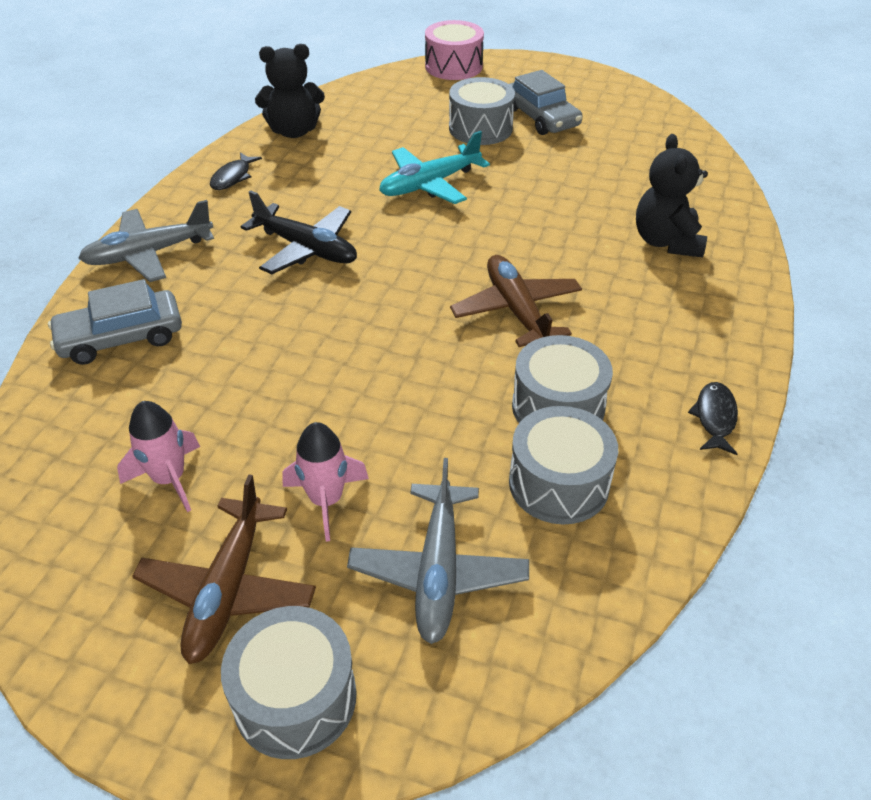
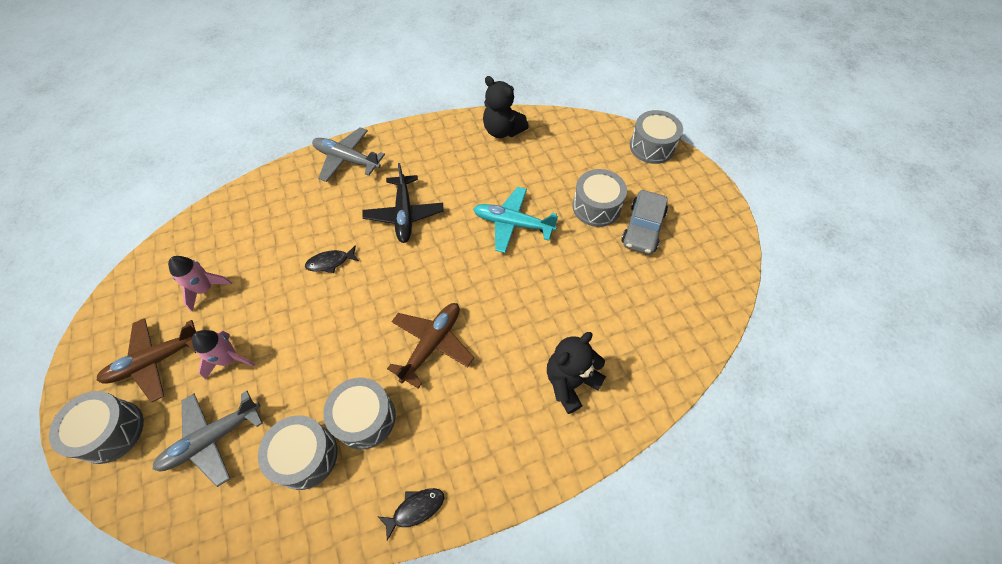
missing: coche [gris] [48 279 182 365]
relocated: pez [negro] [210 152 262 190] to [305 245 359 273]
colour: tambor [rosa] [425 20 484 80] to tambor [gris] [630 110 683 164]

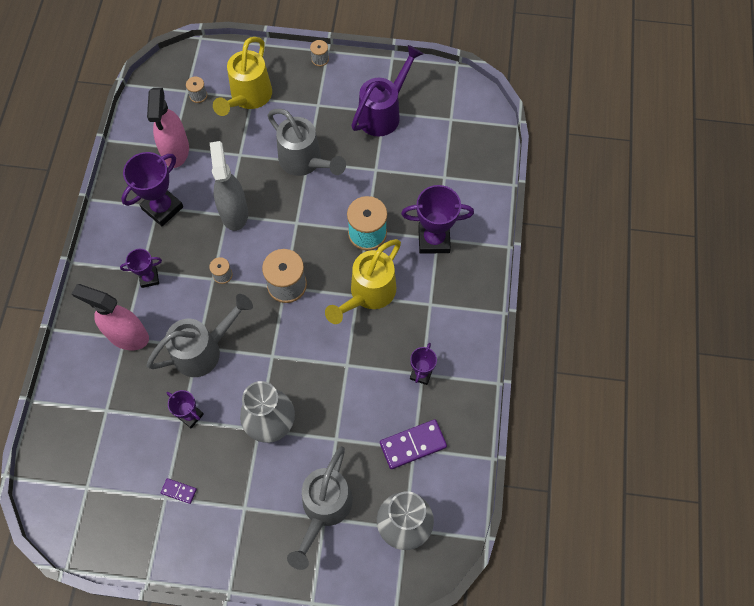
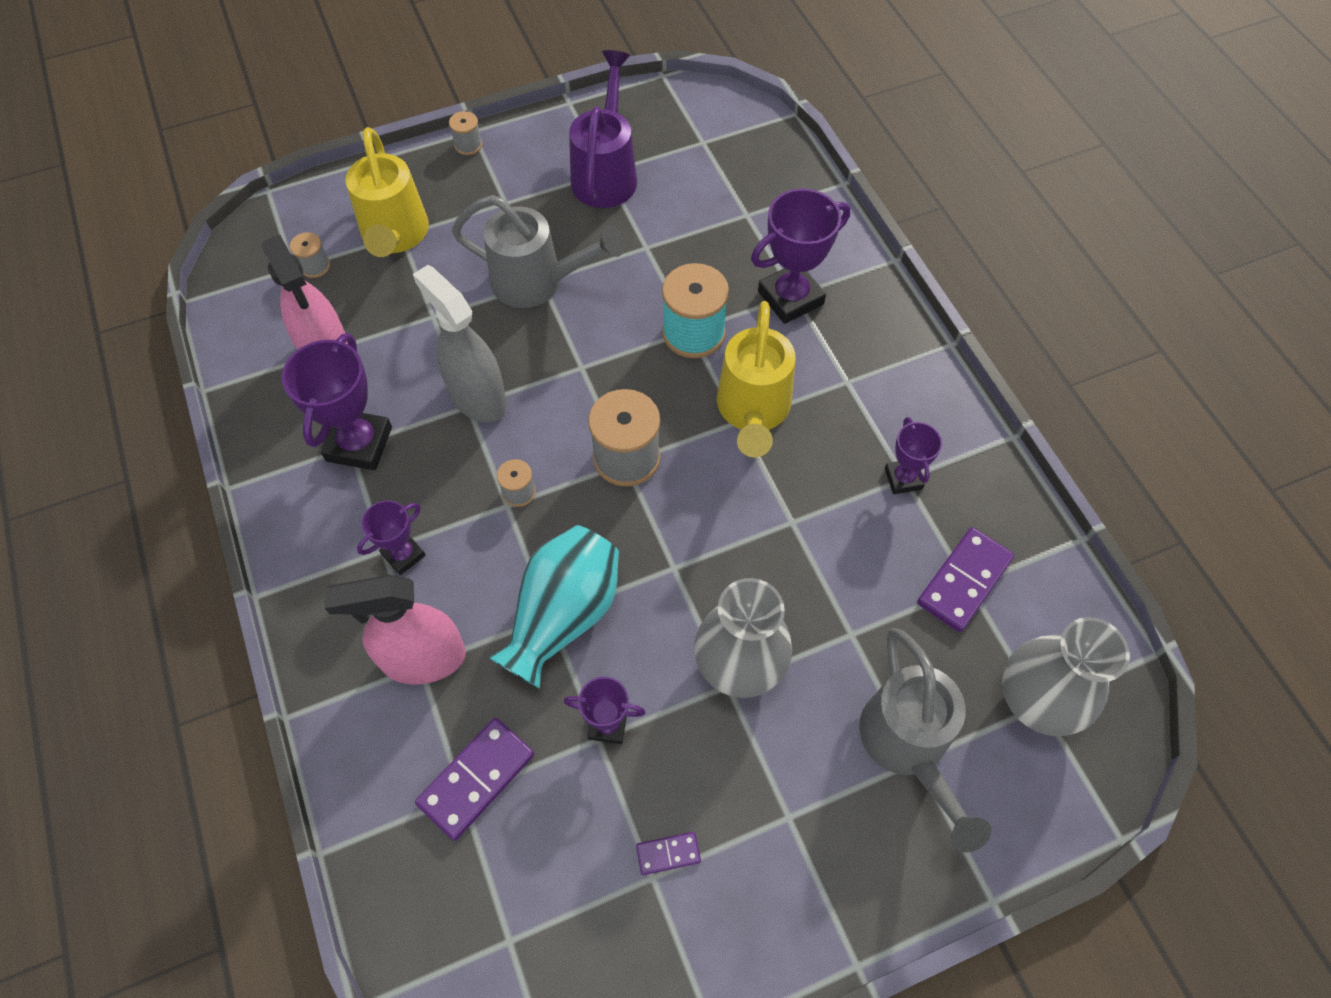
appeared: ficha de dominó [morado] [415 718 534 841]
exchanged: regadera [gris] [146 294 253 377] to florero [turquesa] [489 525 619 689]

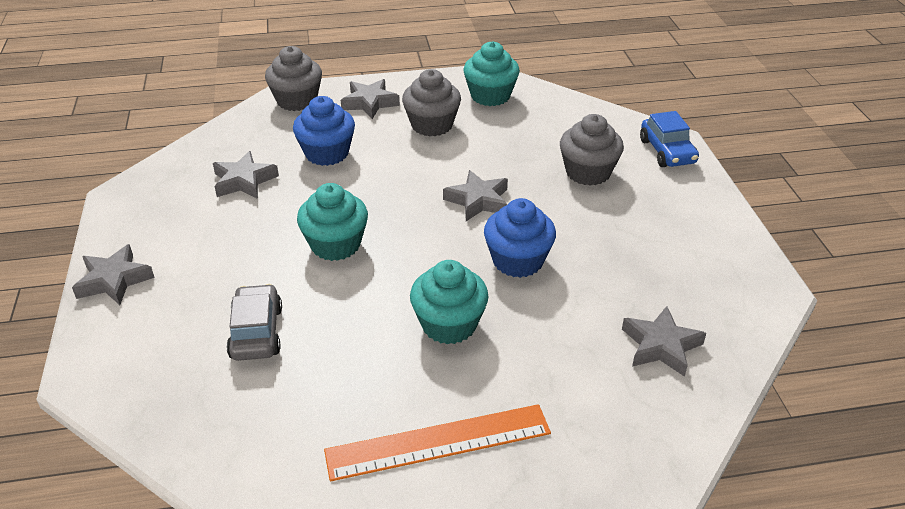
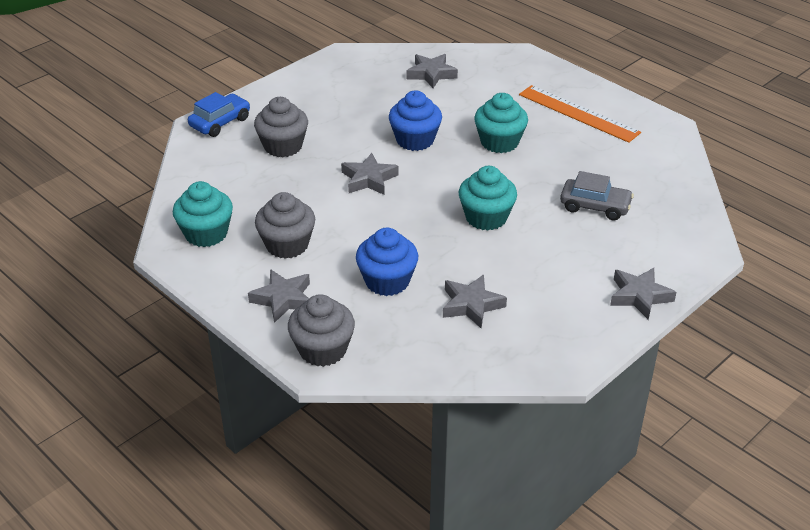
spun: coche [gris] [227 284 282 361] = [560 171 634 220] 120 degrees counterclockwise

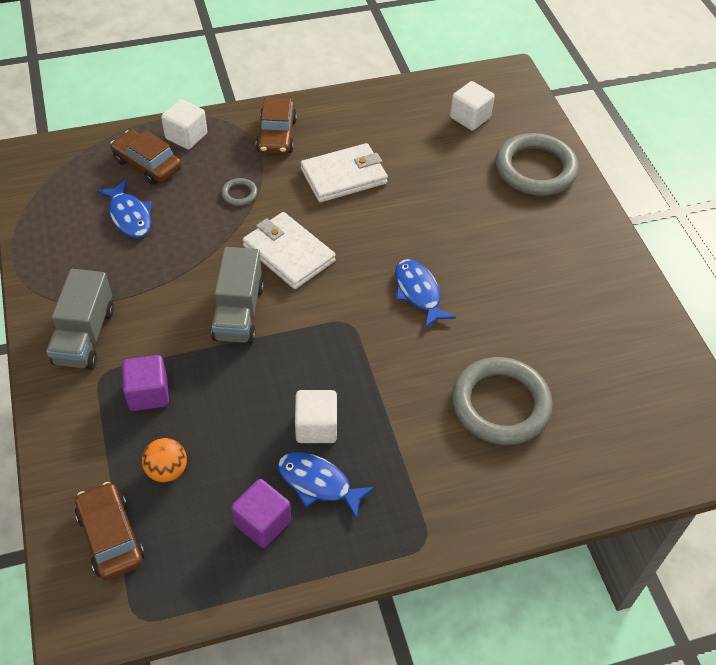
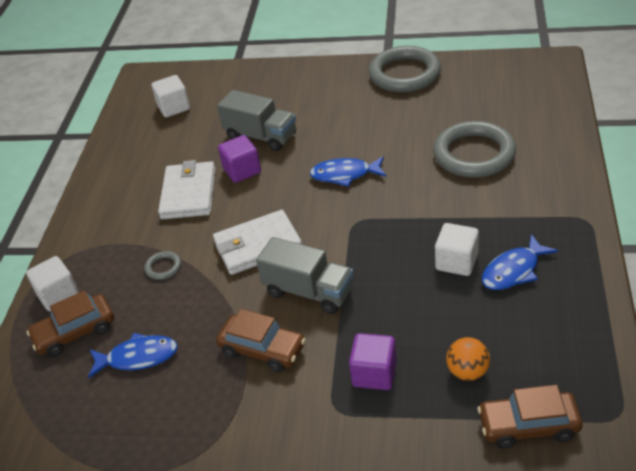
relocated: camión [gris] [46 269 114 369] to [217 90 296 151]; cubo [morado] [231 479 291 548] to [218 135 261 183]; coche [marrón] [256 97 297 154] to [216 309 306 372]; anillo [gris] [495 133 579 196] to [369 46 441 92]

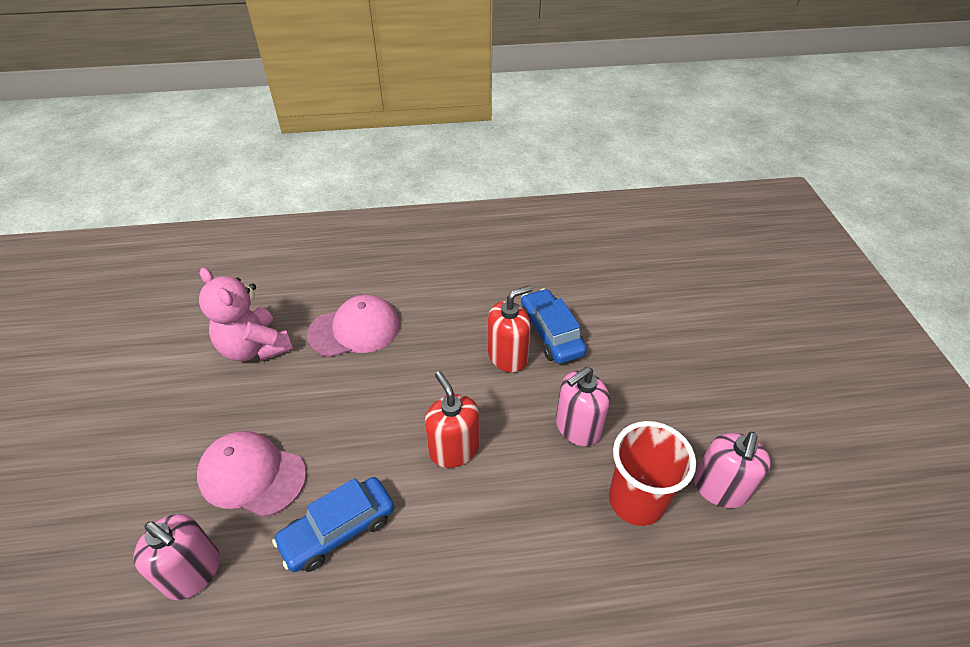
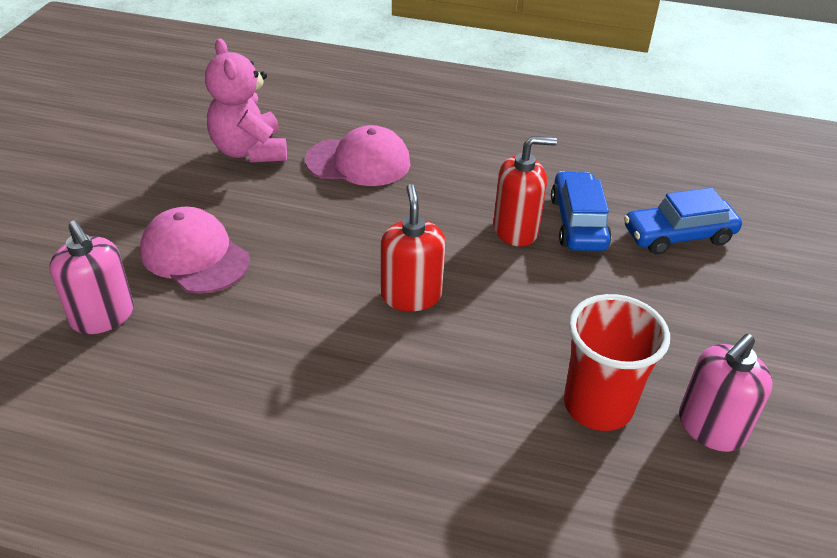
missing: dispensador de jabón [rosa] [556 367 610 446]
relocated: coche [azul] [272 477 394 572] to [624 188 742 255]

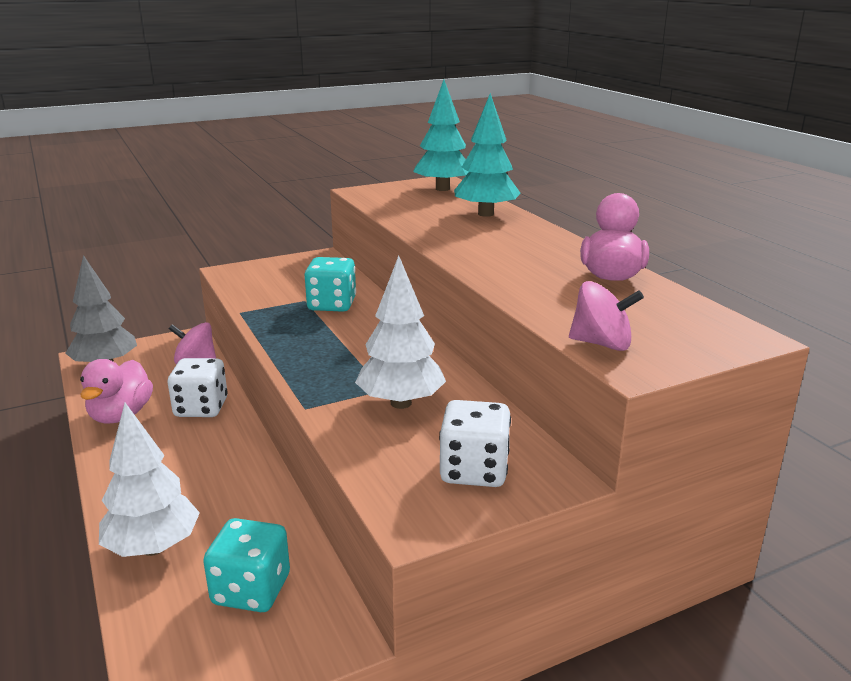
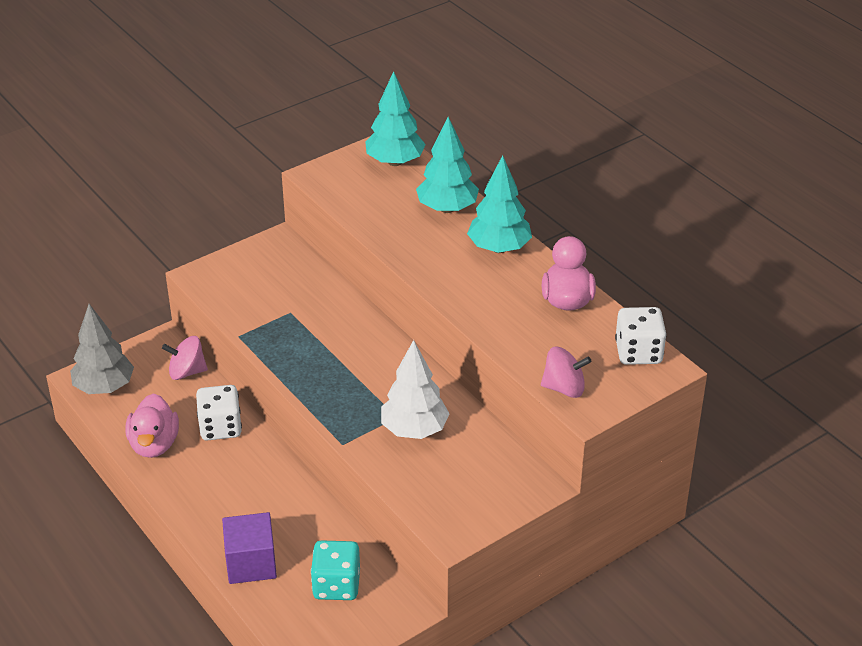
missing: dado [turquesa] [304 257 356 312]
appeared: árbol [turquesa] [467 155 532 253]
relocated: dado [blanco] [439 400 511 487] to [615 307 667 365]
exchanged: árbol [blanco] [99 403 200 557] to cubo [morado] [222 512 277 584]

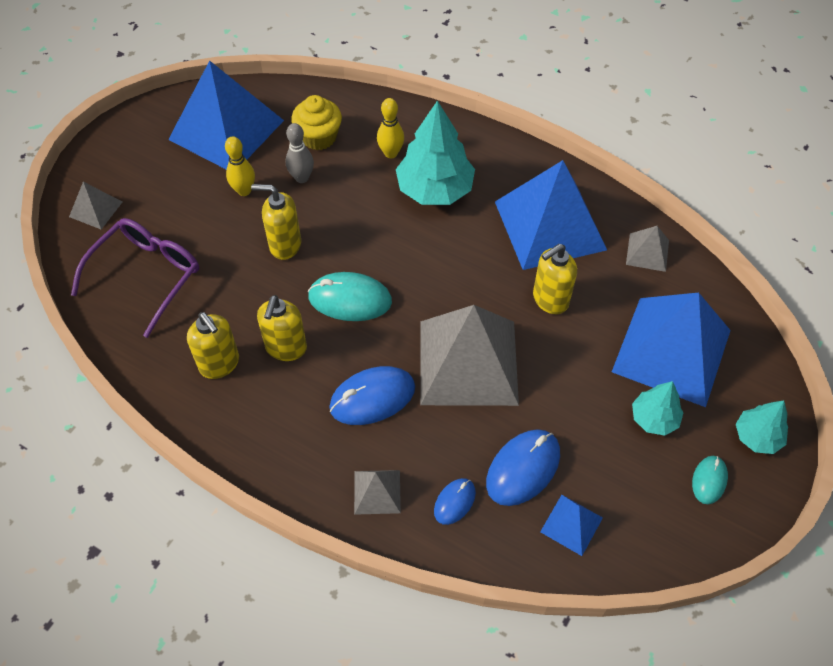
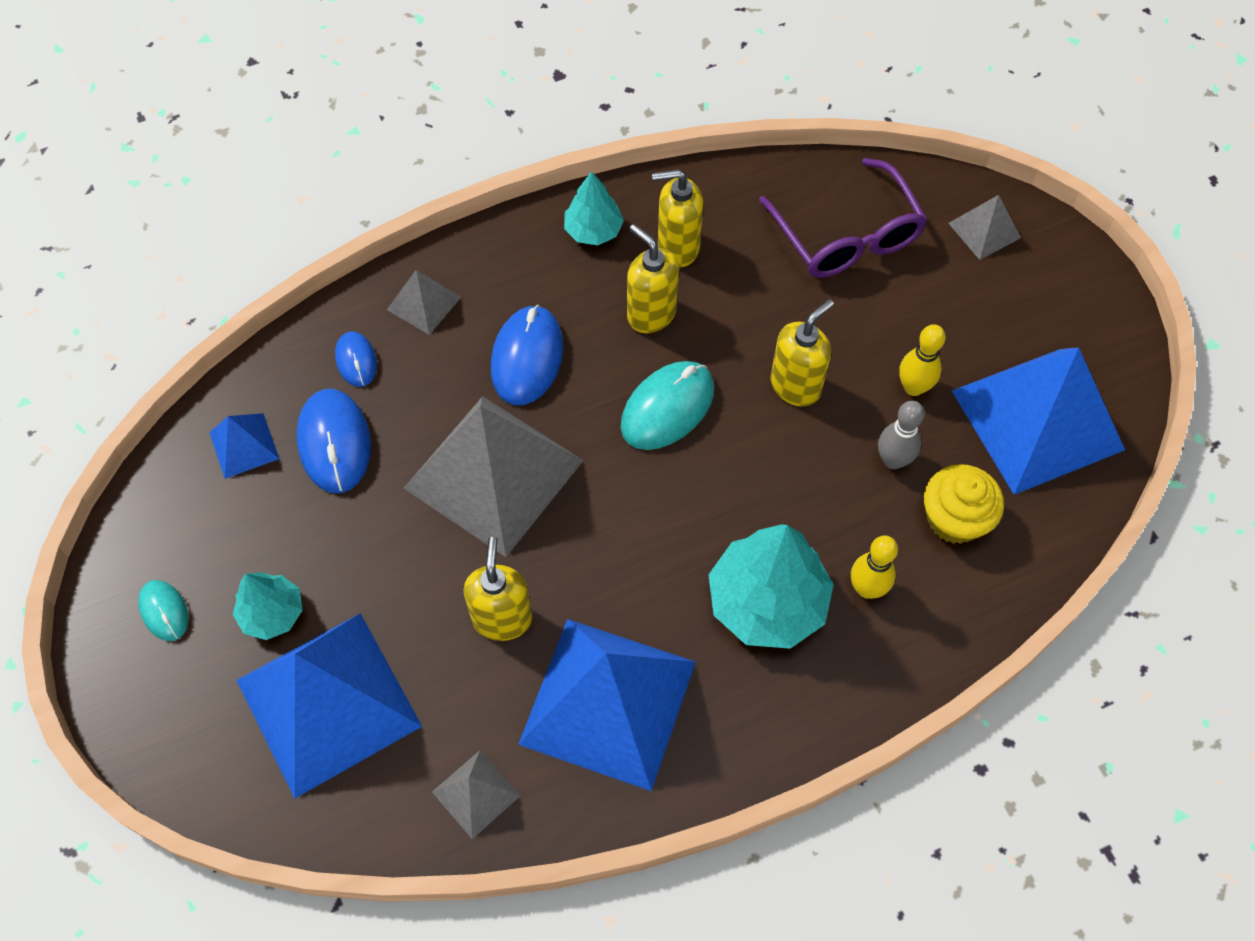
relocated: árbol [turquesa] [736 400 788 454] to [564 171 624 245]

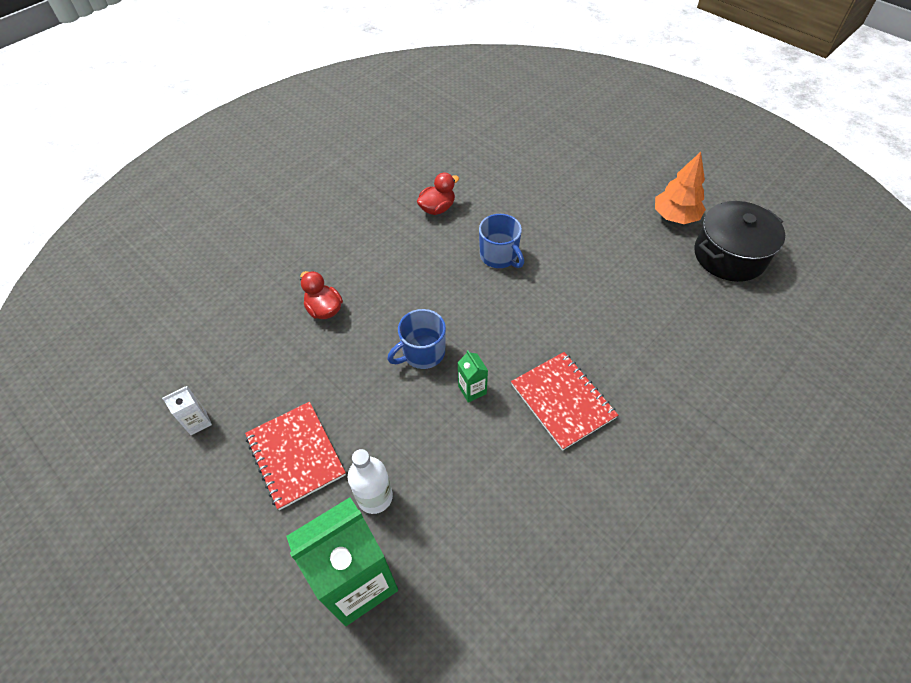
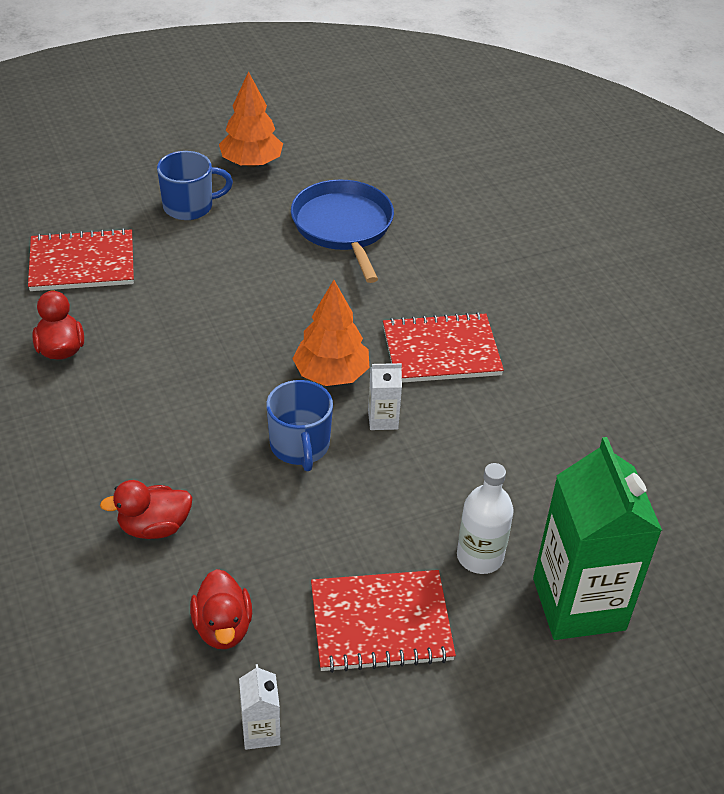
missing: olla [negro] [694 201 785 282]
appeared: cuaderno [rojo] [28 228 134 291]; pato [rojo] [190 569 252 649]; sartén [azul] [291 180 394 283]; árbol [naranja] [292 280 370 386]
relocated: taza [azul] [479 214 524 268] to [157 151 233 220]
colour: cartón de leche [verde] [457 350 488 403] to cartón de leche [blanco] [368 363 402 430]

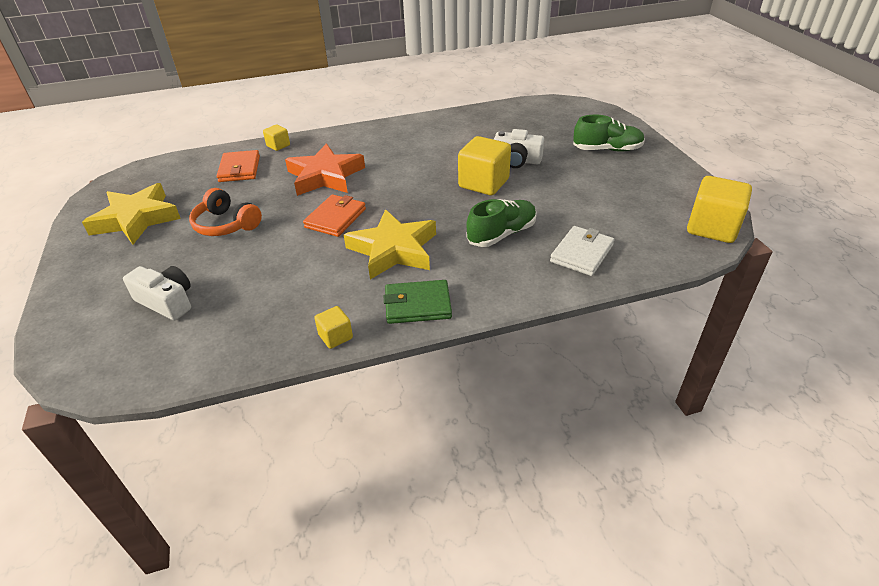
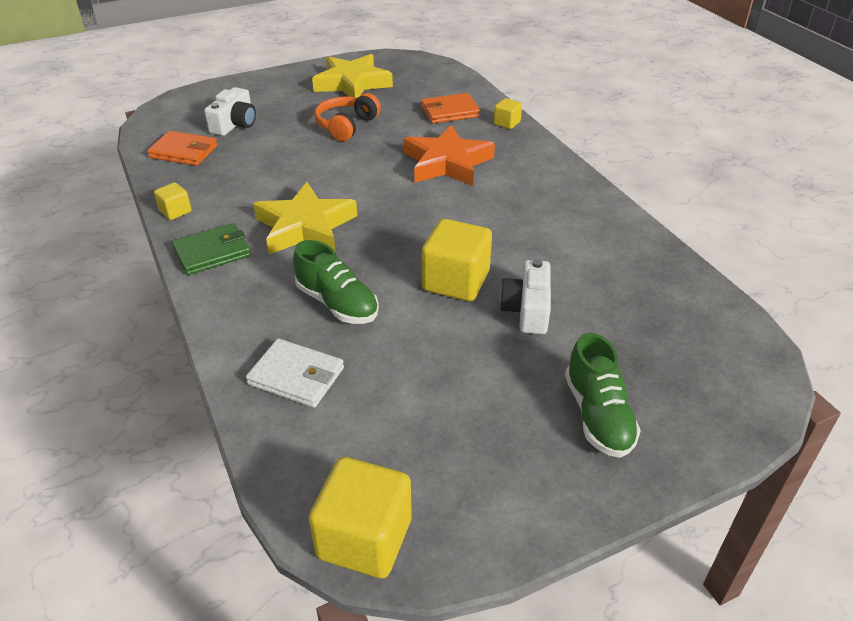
relocated: cartera [naranja] [303 194 366 237] to [147 131 218 166]
spun: cartera [verde] [384 280 452 324] = [172 223 251 275] 75 degrees clockwise

